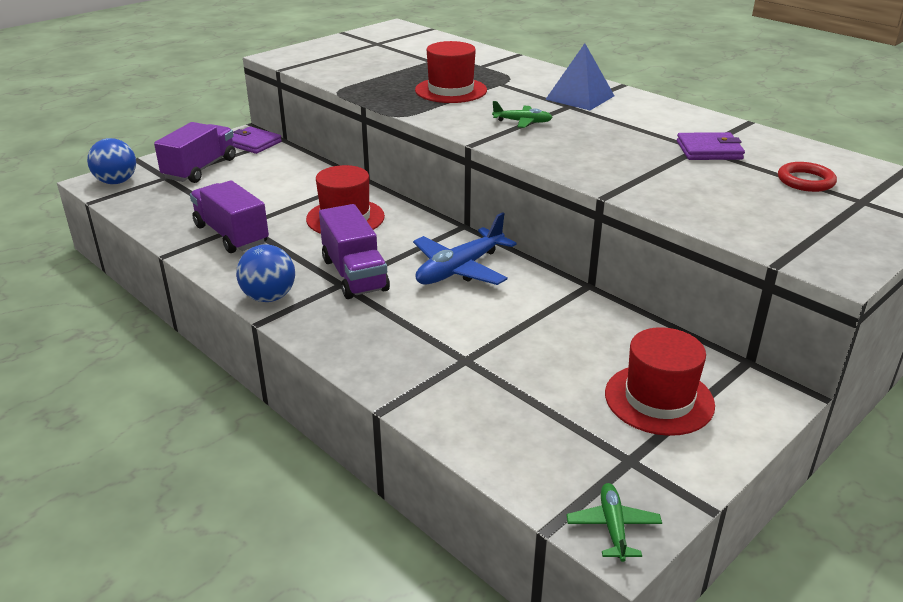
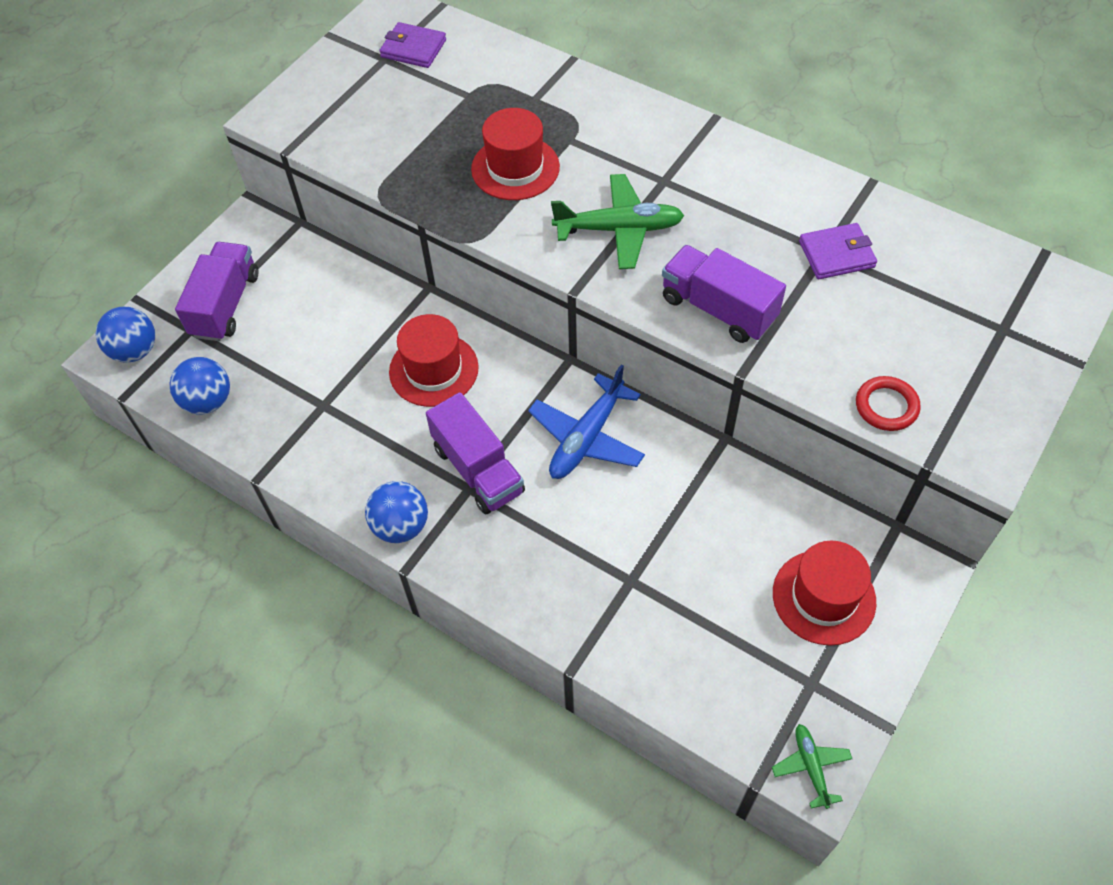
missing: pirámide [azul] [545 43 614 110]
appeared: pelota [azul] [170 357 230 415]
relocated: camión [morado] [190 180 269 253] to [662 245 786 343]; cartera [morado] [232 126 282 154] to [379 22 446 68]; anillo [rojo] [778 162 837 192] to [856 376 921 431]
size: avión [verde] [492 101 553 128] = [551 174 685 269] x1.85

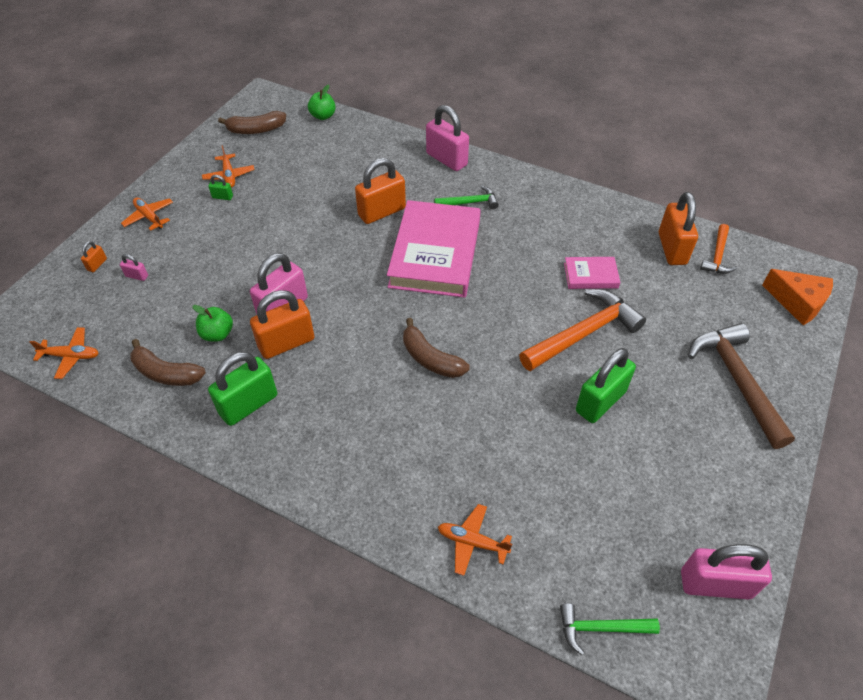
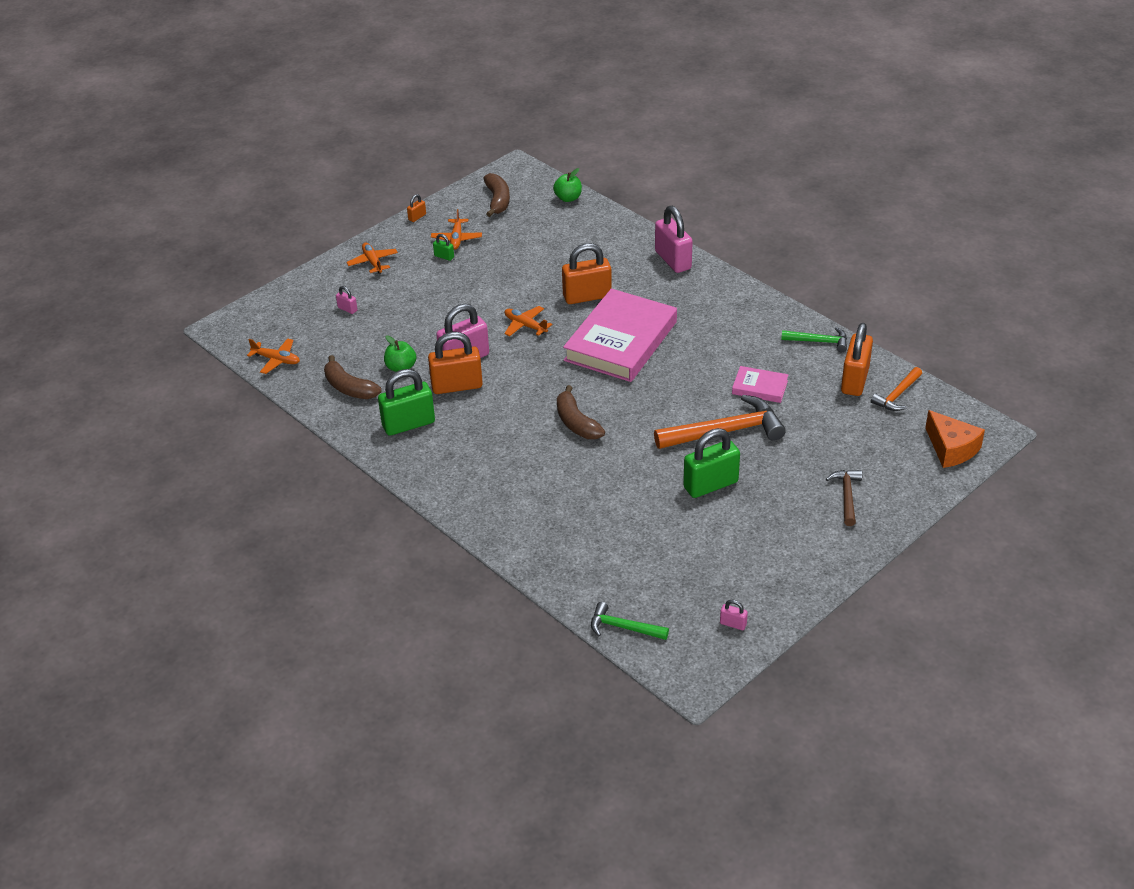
relocated: candado [naranja] [81 241 107 272] to [407 194 426 222]; martillo [verde] [434 186 499 209] to [781 327 847 352]; avión [naranja] [438 504 512 576] to [504 306 552 336]
spun: plátano [marrón] [218 111 286 134] = [483 173 510 217] 105 degrees counterclockwise
size: candado [rosa] [681 544 772 599] = [720 600 748 630] x0.44; martillo [marrón] [688 323 795 449] = [826 470 862 526] x0.55

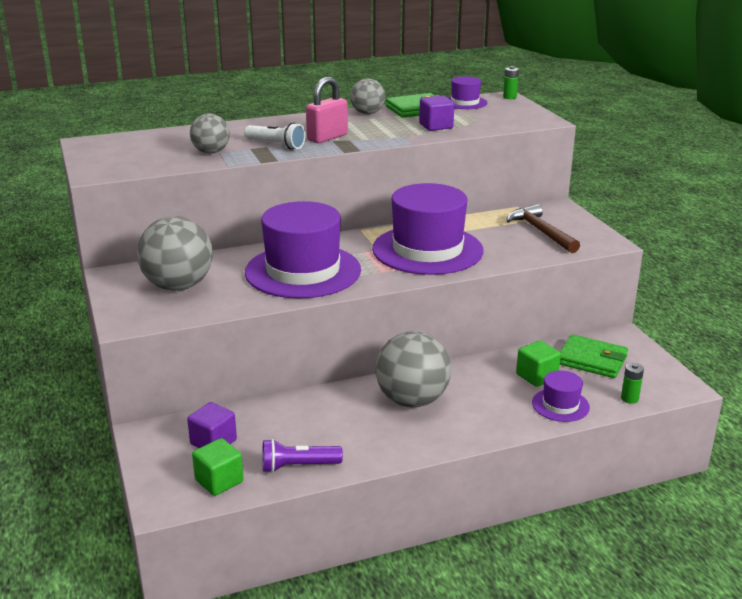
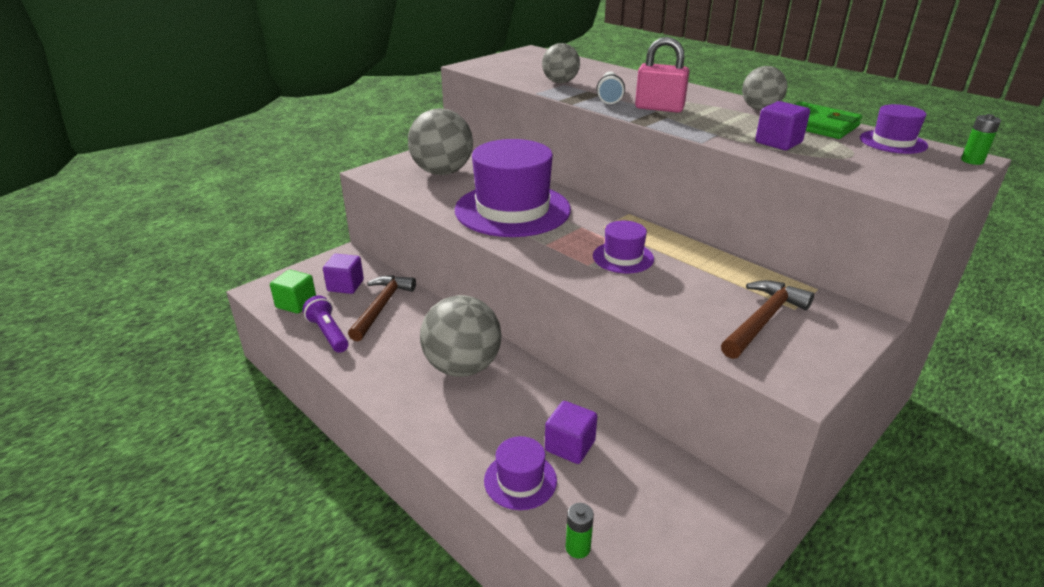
missing: cartera [verde] [560 334 628 378]
appeared: martillo [marrón] [348 275 416 342]
colour: cubo [verde] [516 340 561 387] to cubo [morado] [545 401 597 464]
size: sombrero [morado] [372 183 484 275] = [593 220 654 273] x0.46

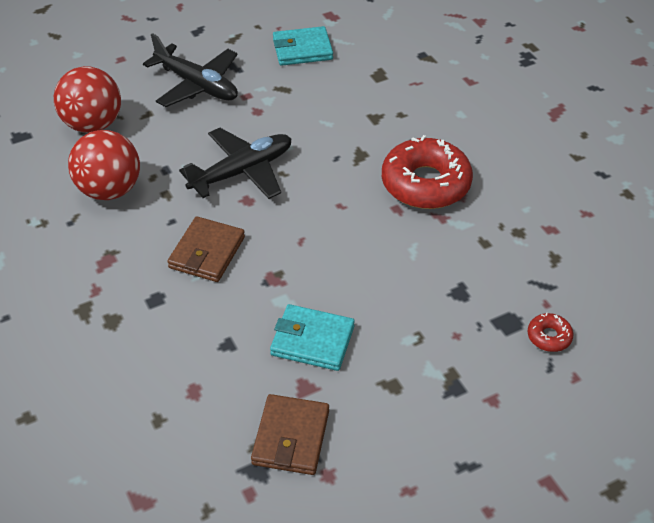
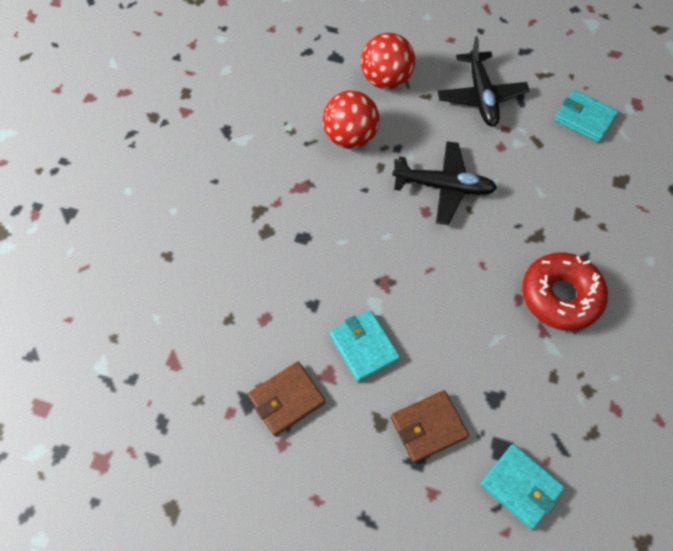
relocated: cartera [marrón] [167 216 245 282] to [391 390 469 463]
exchanged: rosquilla [rojo] [527 312 573 352] to cartera [turquesa] [480 444 565 529]

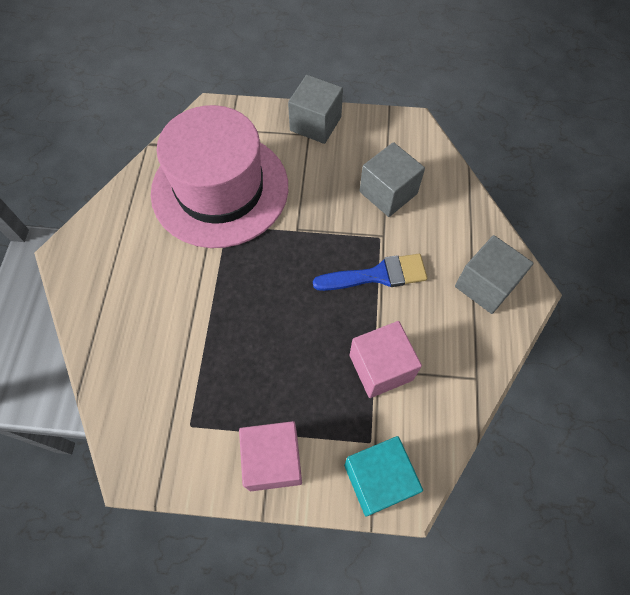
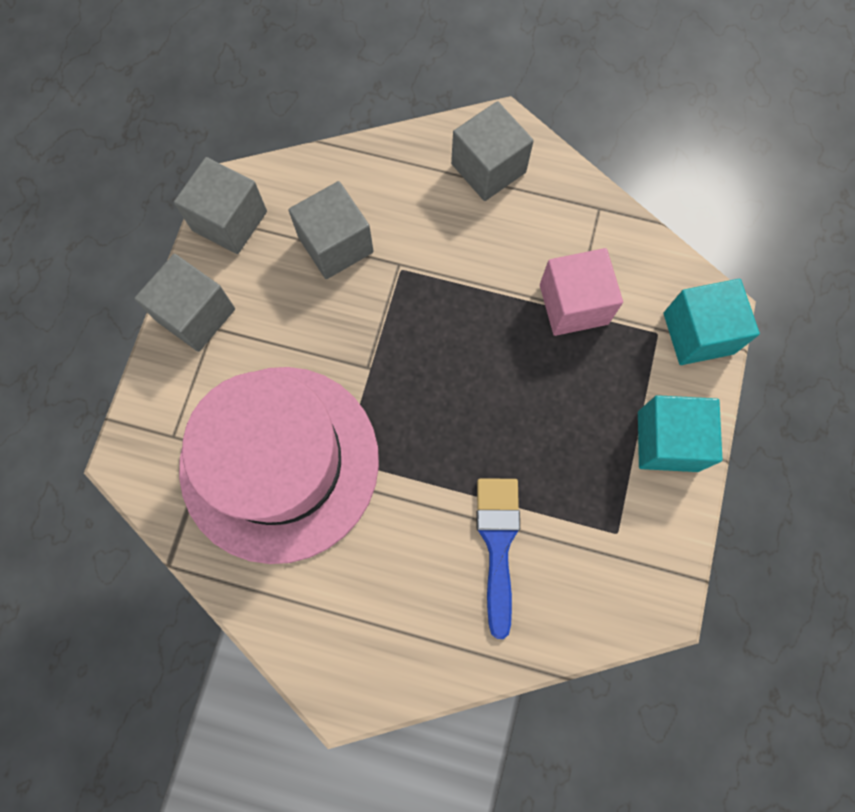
appeared: cubo [gris] [174 157 267 254]
relocated: pincel [azul] [313 254 427 291] to [476 478 520 639]
colour: cubo [rosa] [239 421 302 491] to cubo [turquesa] [638 395 723 472]

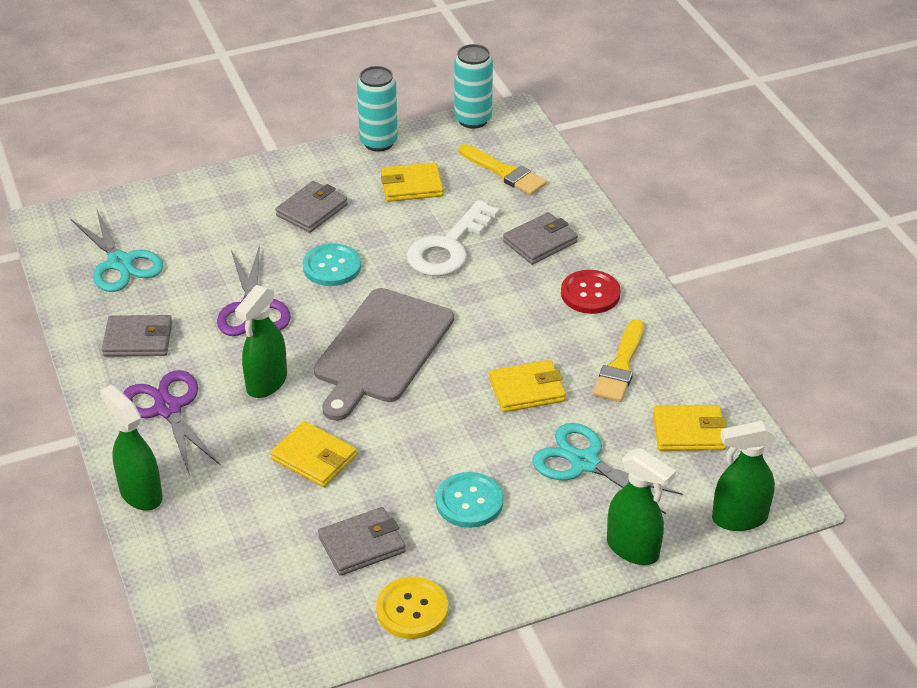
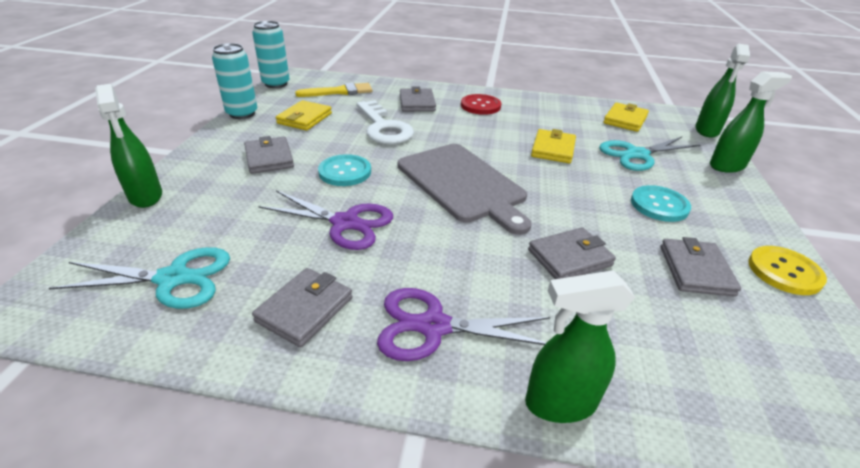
missing: pincel [amarillo] [593 319 644 402]
relocated: pulverizador [verde] [235 285 287 398] to [95 84 162 208]
colour: cartera [amarillo] [271 421 357 487] to cartera [gris] [528 227 616 279]

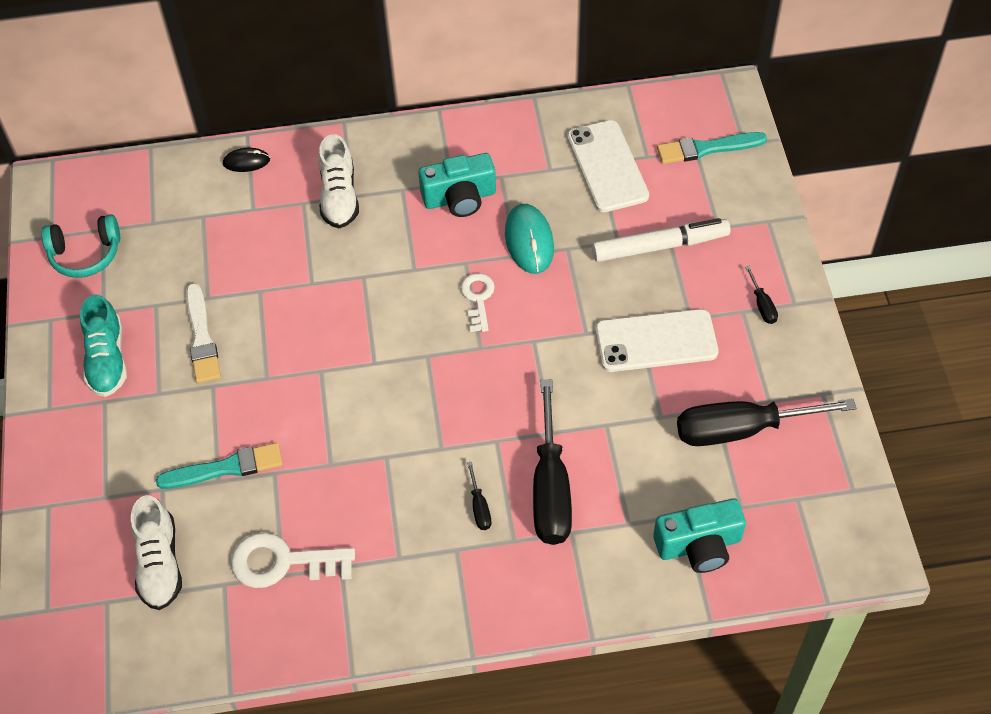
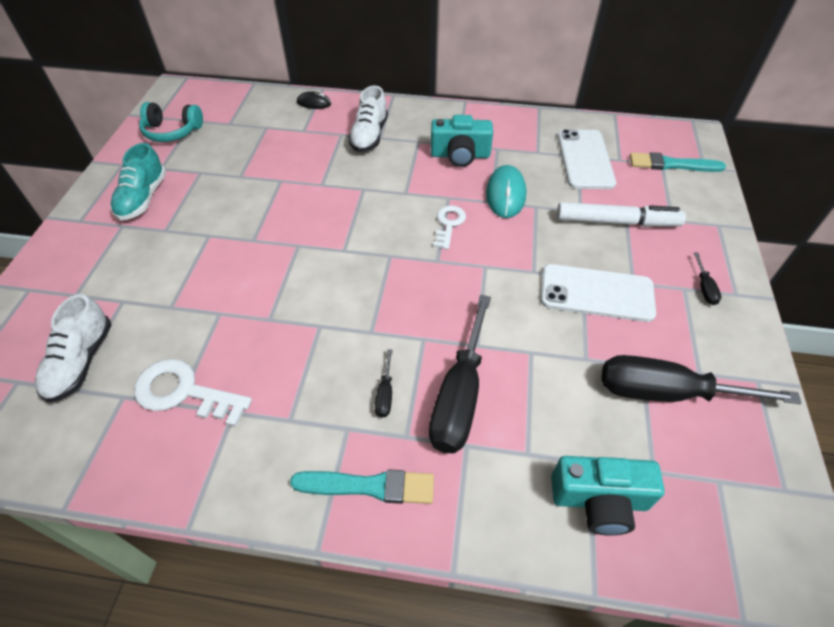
missing: pincel [blanco] [186 283 221 383]
relocated: pincel [turquesa] [156 443 283 489] to [290 469 434 504]

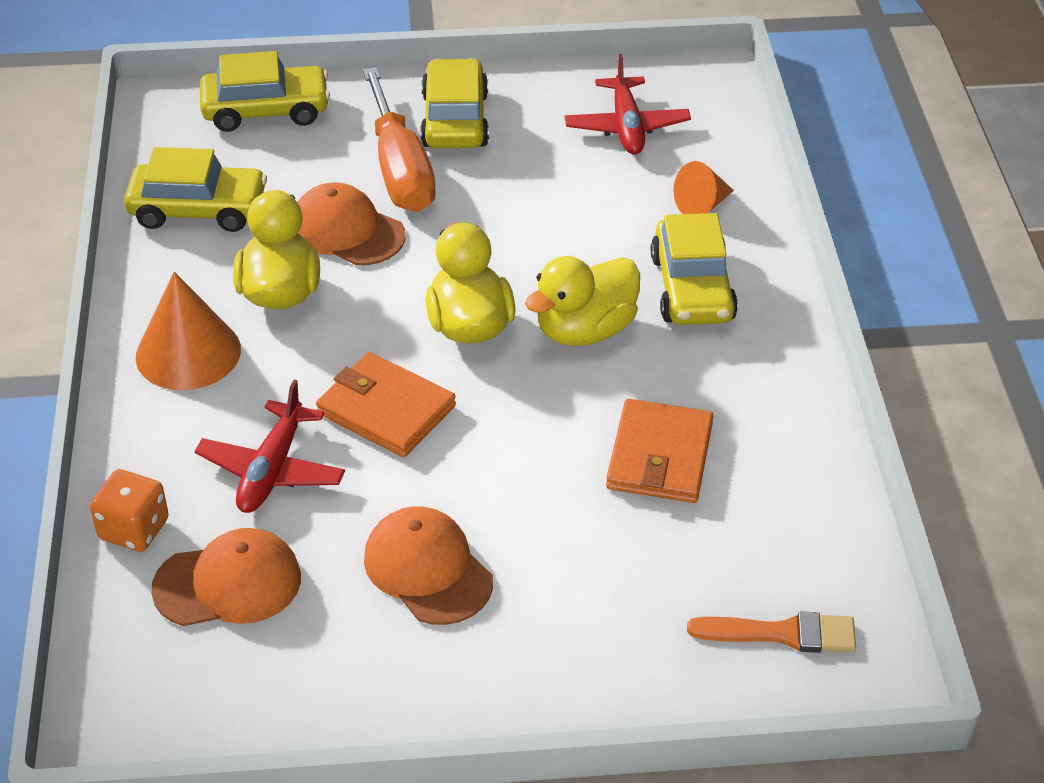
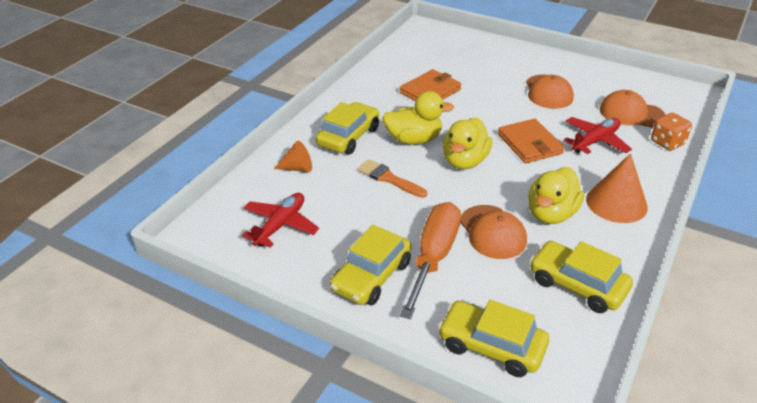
relocated: pincel [naranja] [687 611 856 653] to [357 159 427 198]

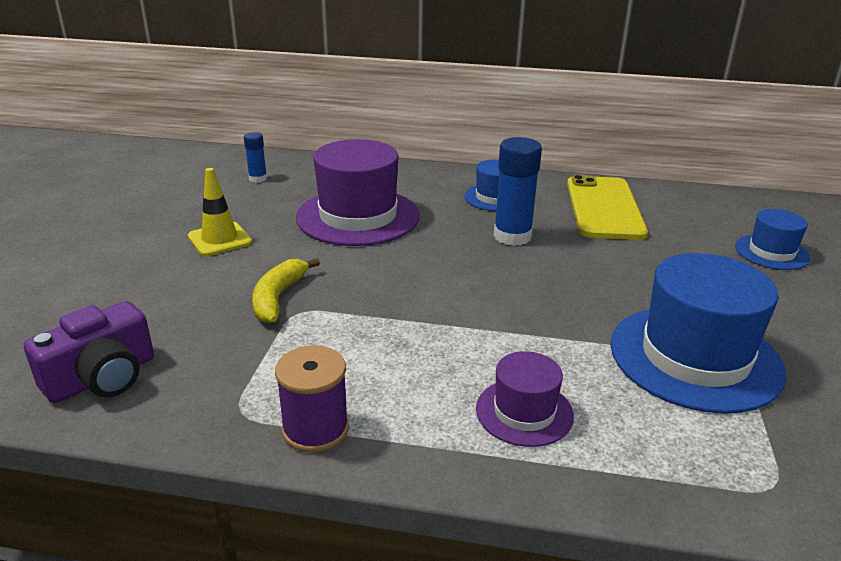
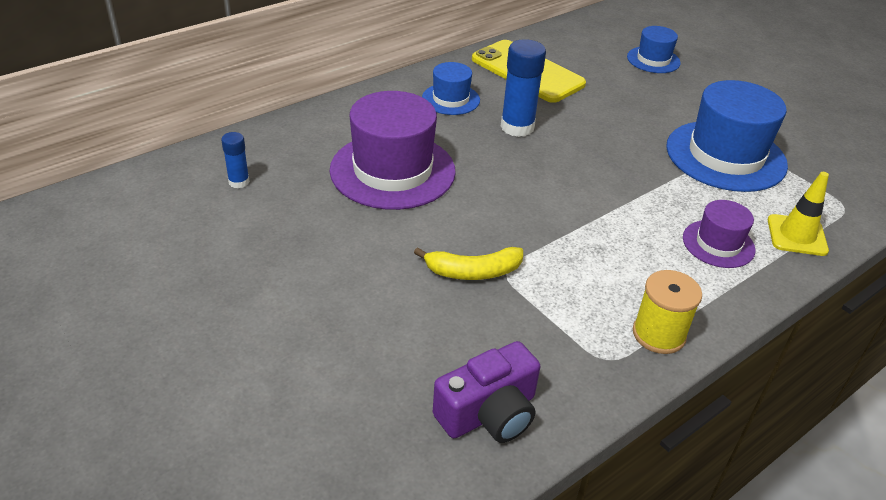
relocated: cono de tráfico [amarillo] [188 168 252 256] to [768 172 829 256]
colour: carrete [morado] [275 346 349 453] to carrete [amarillo] [633 270 702 354]
spun: cámara [morado] [24 301 154 403] = [433 341 540 443] 60 degrees clockwise; plátano [amarillo] [252 258 320 323] = [414 247 523 280] 60 degrees counterclockwise

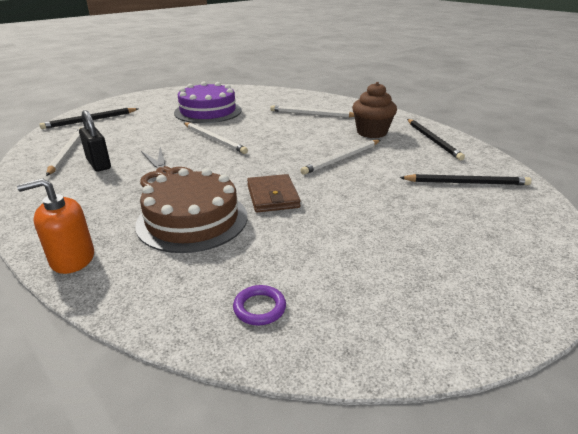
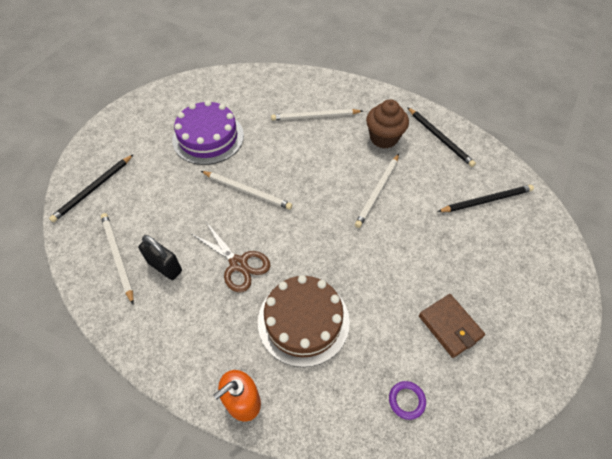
relocated: cartera [marrón] [247 174 301 213] to [419 294 485 358]

